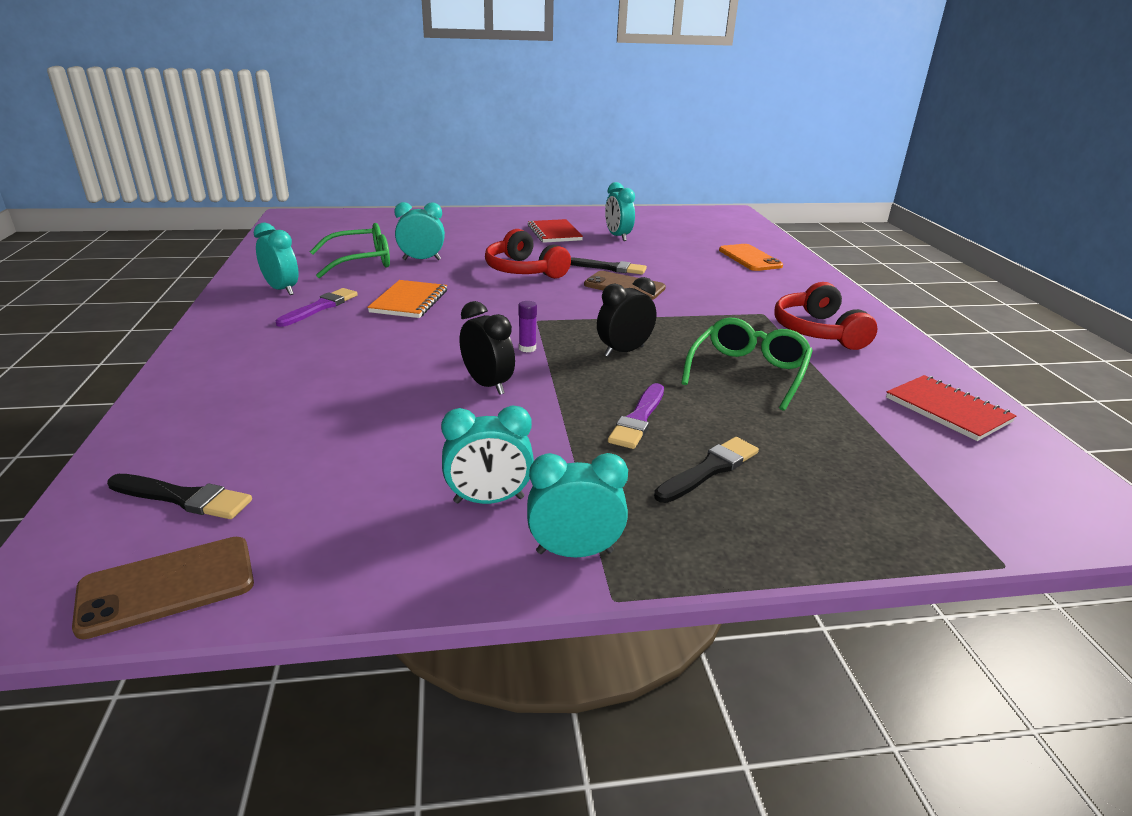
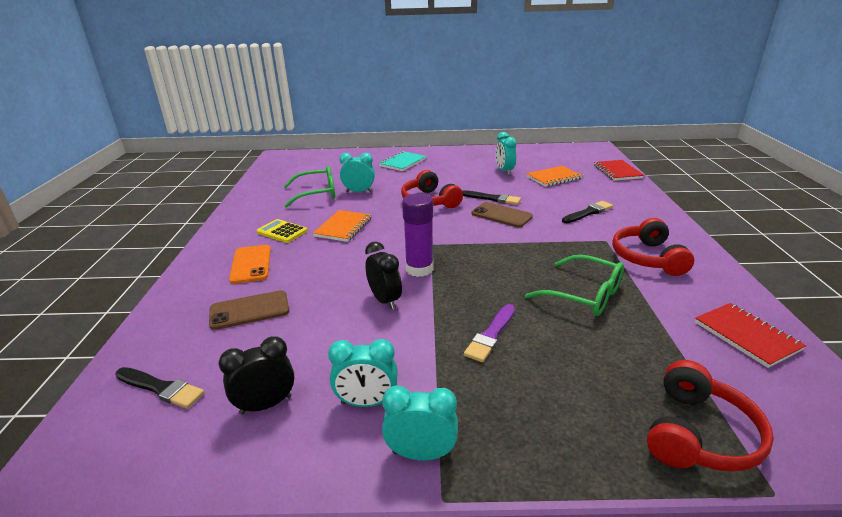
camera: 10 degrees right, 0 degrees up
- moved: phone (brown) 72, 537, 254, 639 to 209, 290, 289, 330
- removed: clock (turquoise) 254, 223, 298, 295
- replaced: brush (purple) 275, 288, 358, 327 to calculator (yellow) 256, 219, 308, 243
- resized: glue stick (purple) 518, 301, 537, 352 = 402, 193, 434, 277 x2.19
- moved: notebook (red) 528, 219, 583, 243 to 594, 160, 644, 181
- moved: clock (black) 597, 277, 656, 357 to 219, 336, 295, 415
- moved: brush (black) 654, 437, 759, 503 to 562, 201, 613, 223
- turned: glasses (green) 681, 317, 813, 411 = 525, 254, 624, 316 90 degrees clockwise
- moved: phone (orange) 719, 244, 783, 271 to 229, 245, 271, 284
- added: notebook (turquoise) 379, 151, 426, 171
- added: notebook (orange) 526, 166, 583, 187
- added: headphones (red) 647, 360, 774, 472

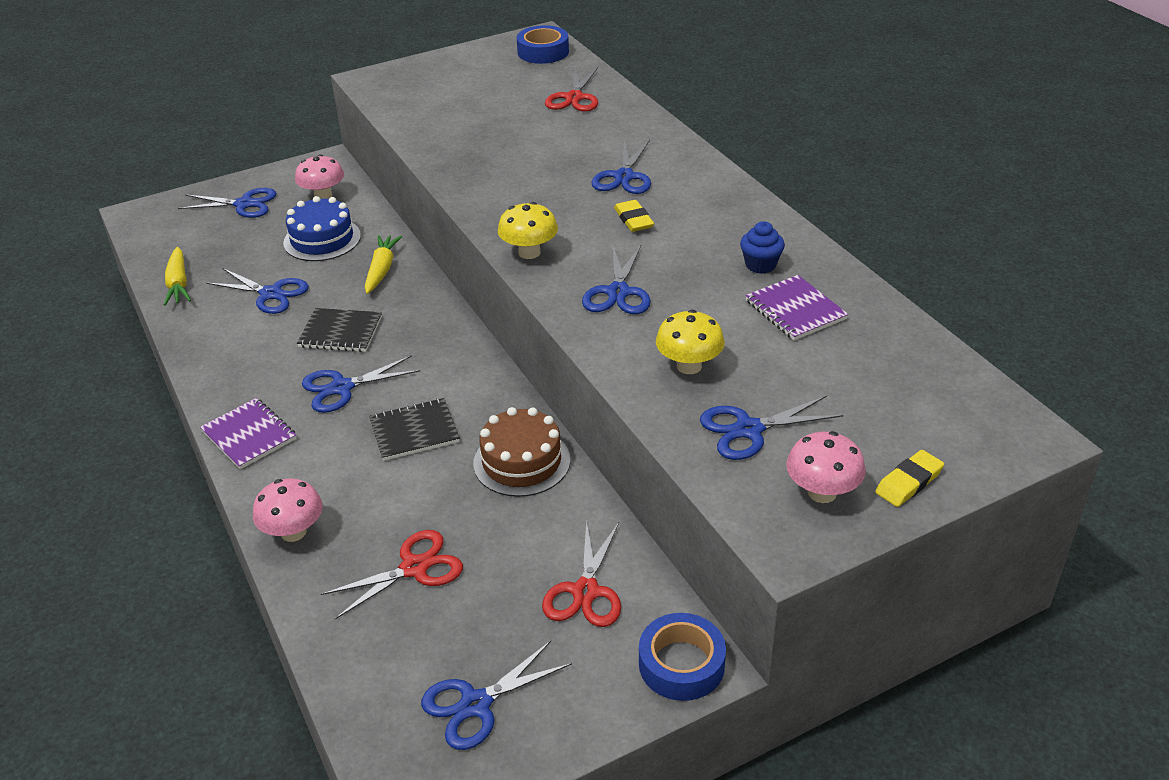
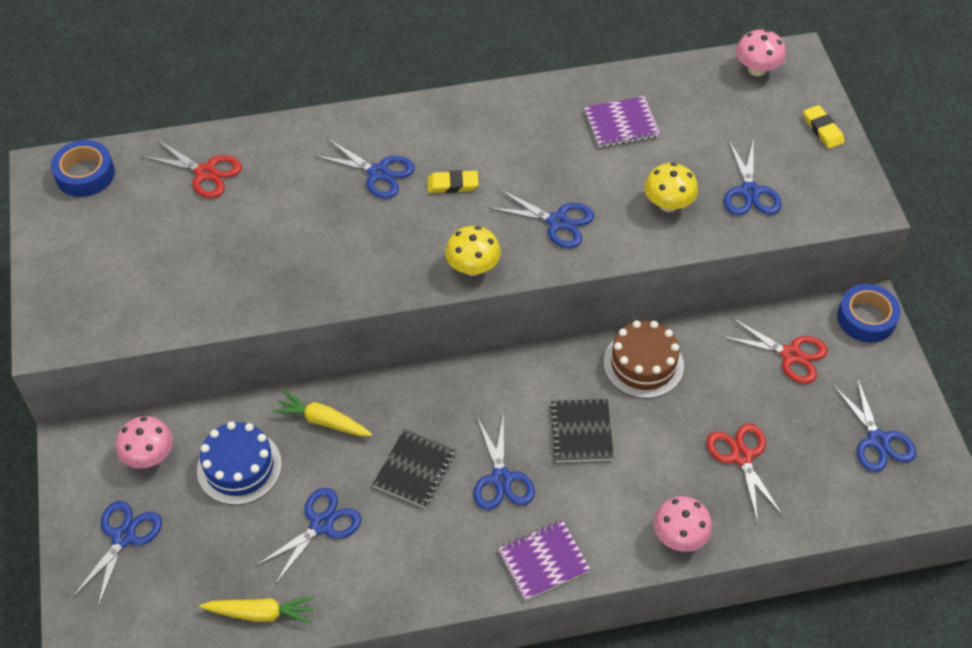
camera: 75 degrees left, 15 degrees up
- removed: cupcake (blue) 740, 221, 785, 274
- moved: mushroom (pink) 786, 431, 866, 503 to 736, 29, 786, 76

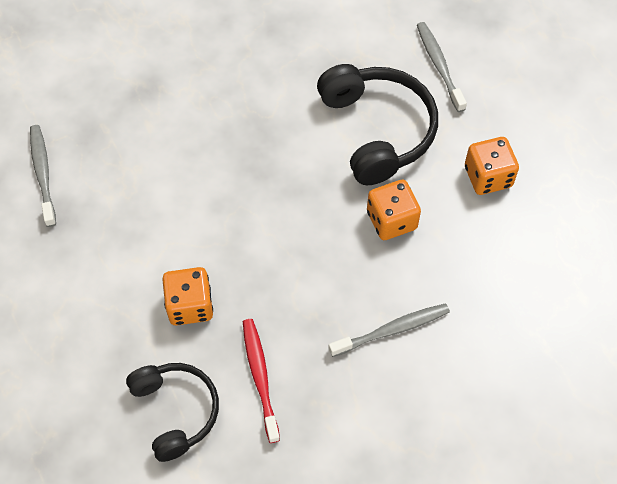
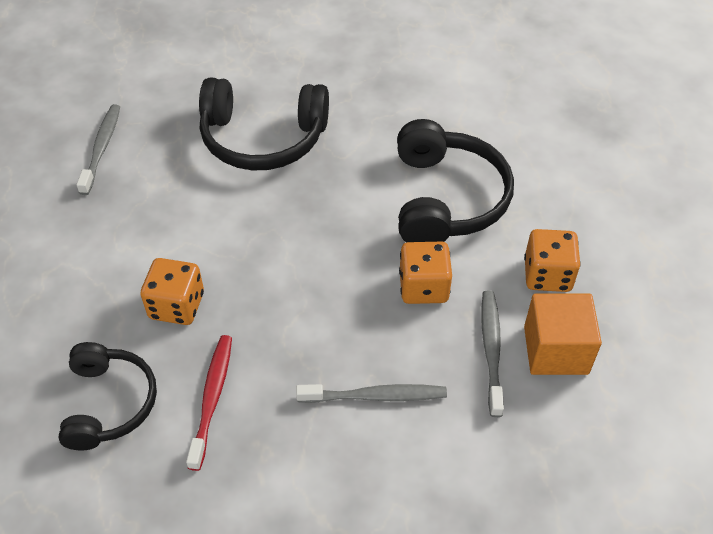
camera: 20 degrees right, 10 degrees down
- moved: toothbrush (grey) 417, 22, 467, 112 to 481, 290, 504, 417
- added: headphones (black) 199, 77, 329, 171
- added: cube (orange) 524, 294, 602, 375

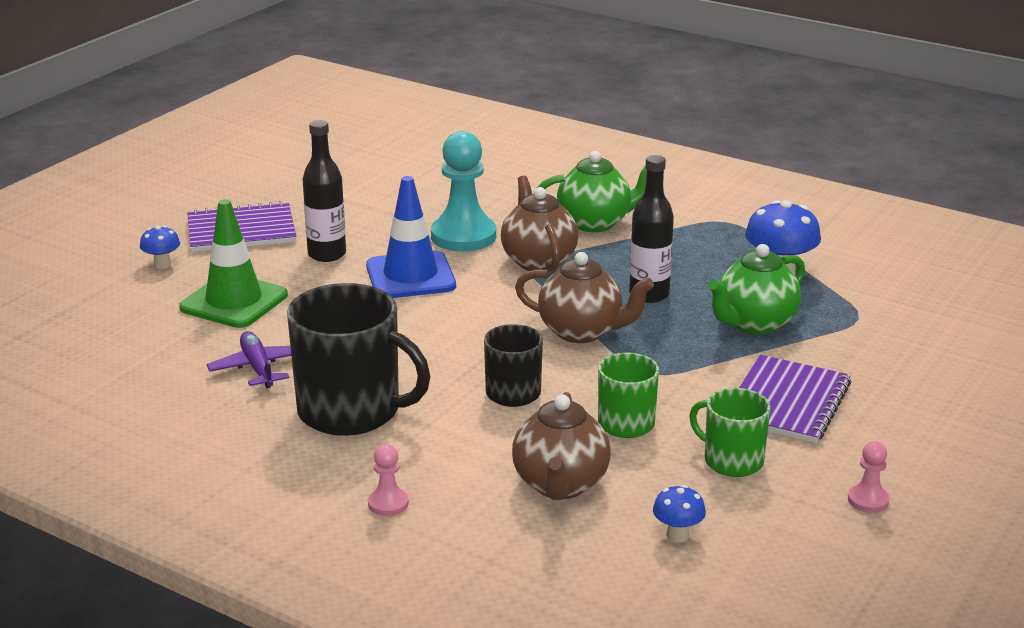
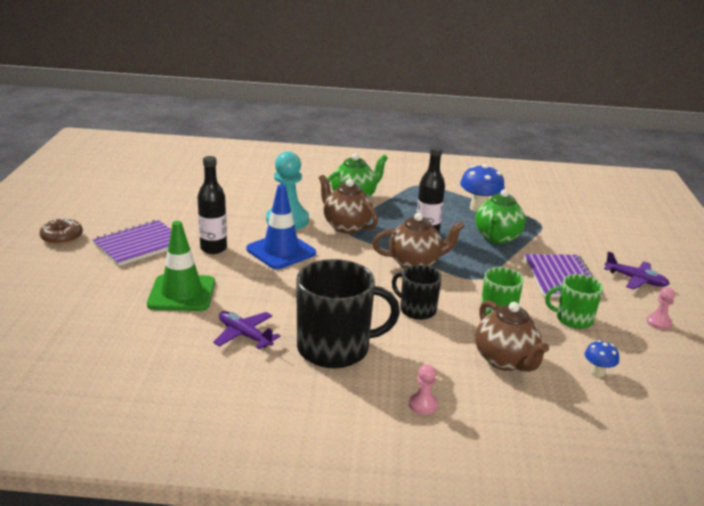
camera: 30 degrees left, 0 degrees up
- removed: mushroom (blue) 140, 226, 180, 269
- added: donut (brown) 40, 218, 83, 245
- added: plane (purple) 604, 251, 670, 290

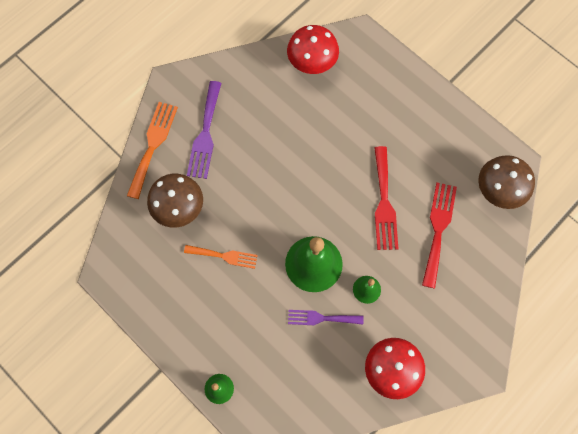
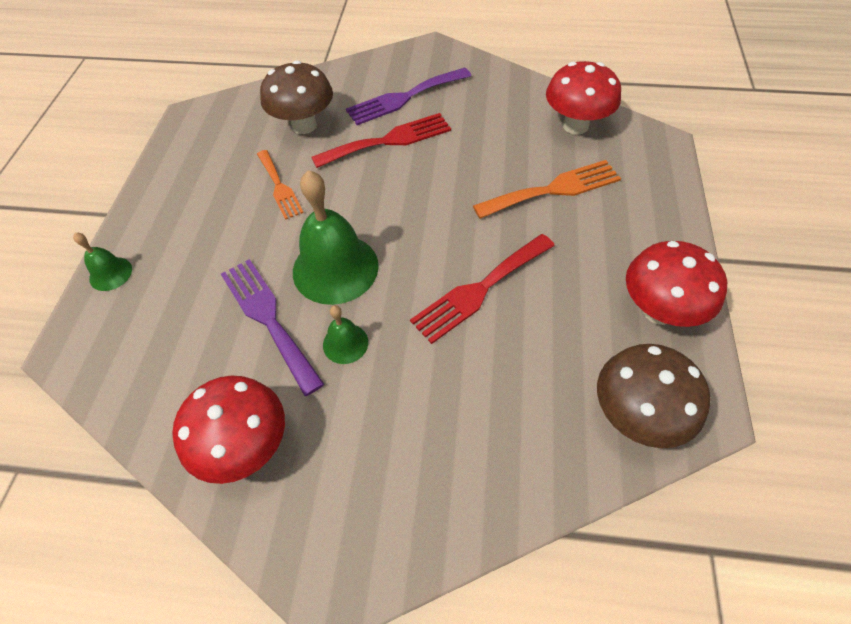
camera: 55 degrees right, 15 degrees down
- moved: fork (orange) 127, 102, 178, 199 to 473, 160, 621, 219
- resized: fork (purple) 288, 310, 364, 325 = 221, 259, 324, 396 x1.51
- moved: fork (red) 422, 183, 457, 288 to 311, 113, 451, 168
- added: mushroom (red) 626, 241, 727, 327

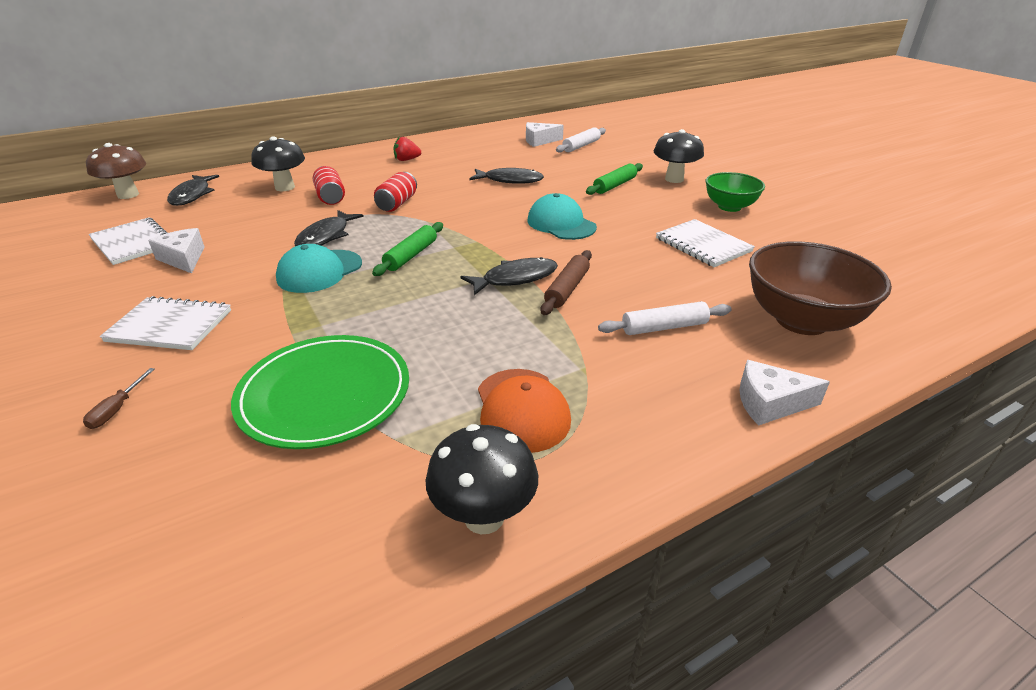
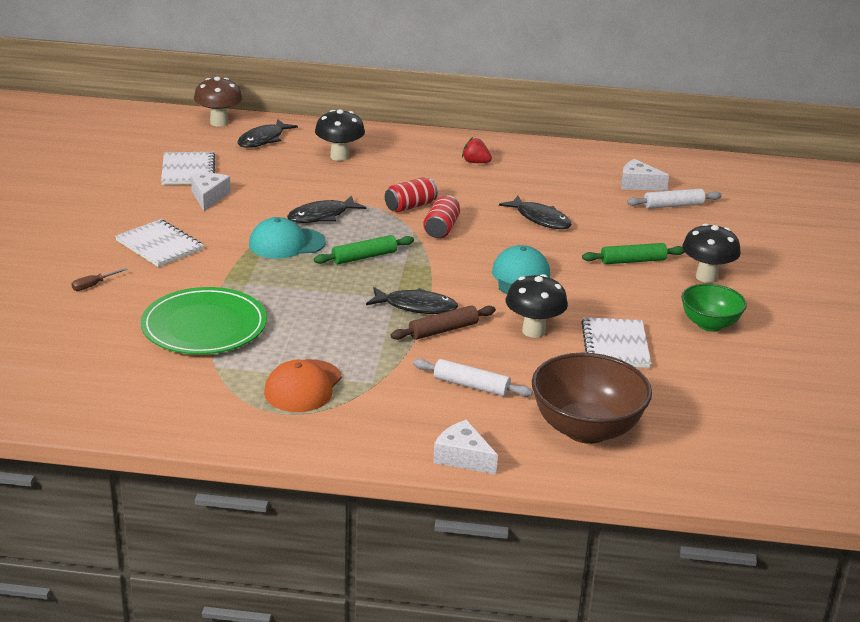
camera: 35 degrees right, 5 degrees down
- moved: can (red) 313, 166, 345, 205 to 423, 195, 460, 238
- moved: mushroom (black) 426, 424, 538, 534 to 506, 274, 568, 338

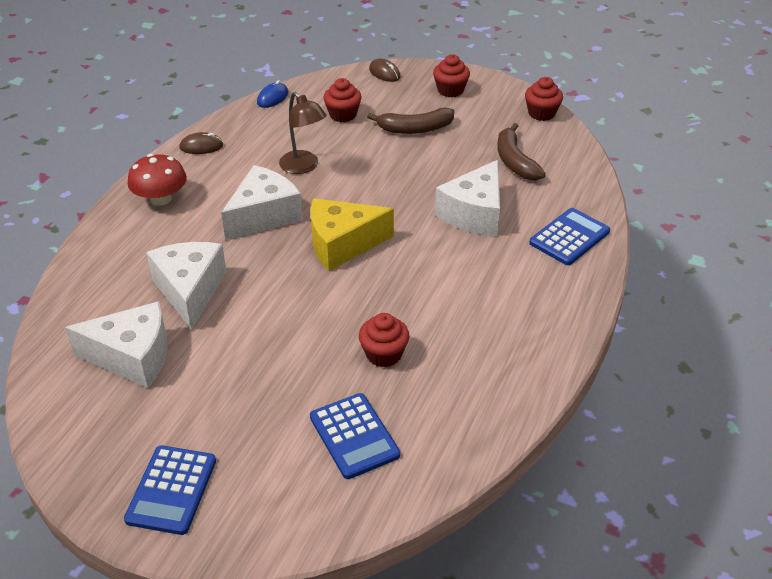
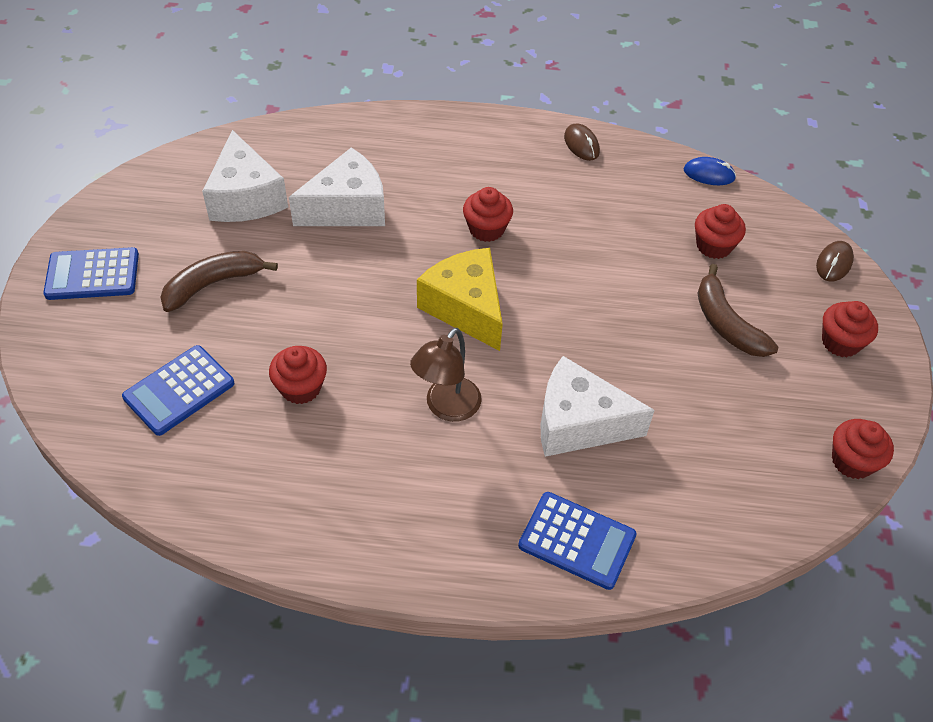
camera: 70 degrees right, 10 degrees up
- removed: mushroom (red) 127, 154, 187, 206
- replaced: cheese (white) 221, 165, 303, 240 to cupcake (red) 463, 187, 513, 242
- moved: lamp (brown) 279, 92, 326, 174 to 410, 328, 482, 422
- moved: banana (brown) 497, 123, 545, 181 to 160, 251, 278, 312

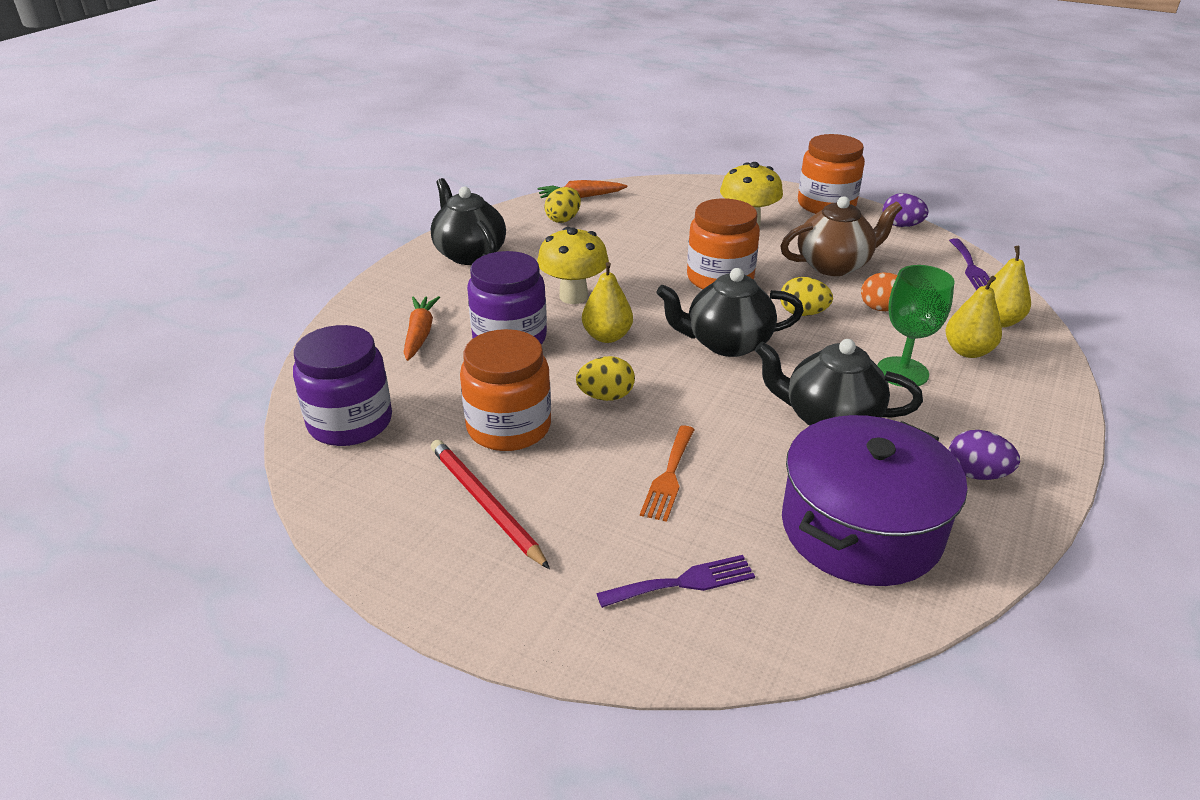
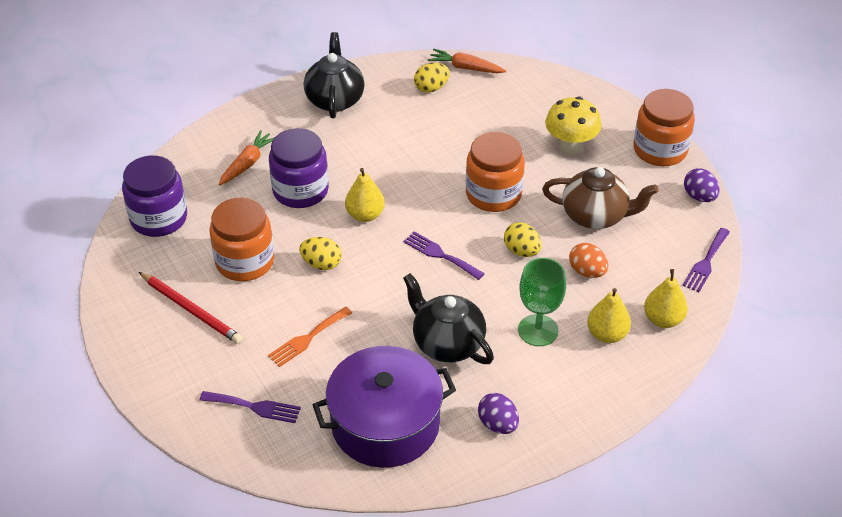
camera: 30 degrees right, 10 degrees up
- turned: pencil (red) 431, 440, 550, 569 = 139, 272, 242, 344 135 degrees clockwise
- removed: mushroom (yellow) 537, 227, 609, 304
- replaced: teapot (black) 657, 268, 804, 357 to fork (purple) 403, 231, 485, 280

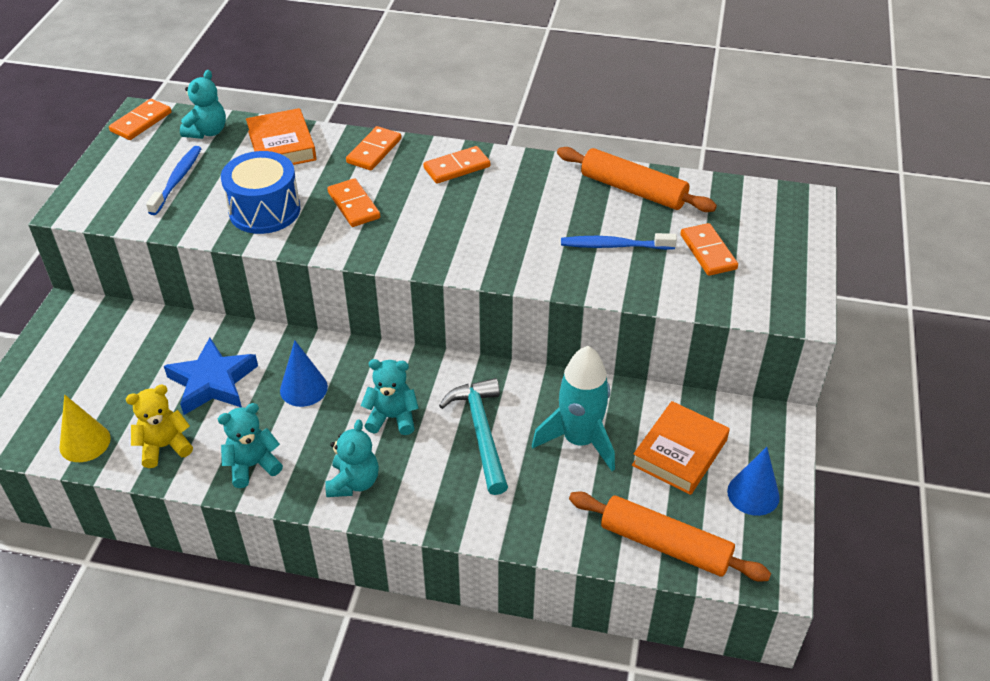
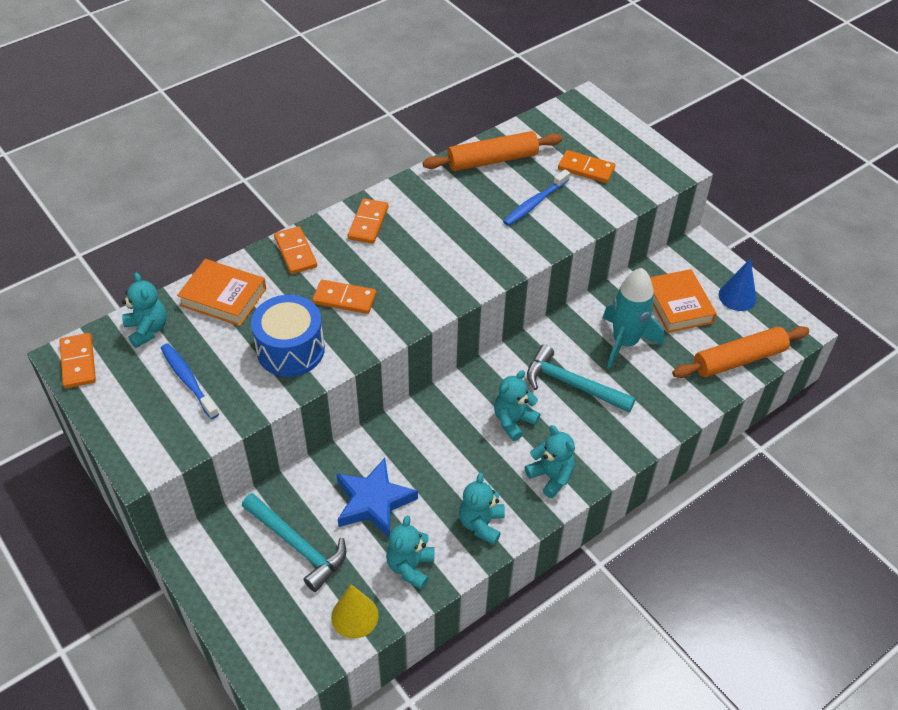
camera: 50 degrees left, 5 degrees up
- recoloured: teddy bear (yellow) 126, 384, 193, 468 to teddy bear (turquoise) 386, 516, 434, 590
- removed: cone (blue) 280, 340, 328, 407
- added: hammer (turquoise) 242, 493, 346, 592

